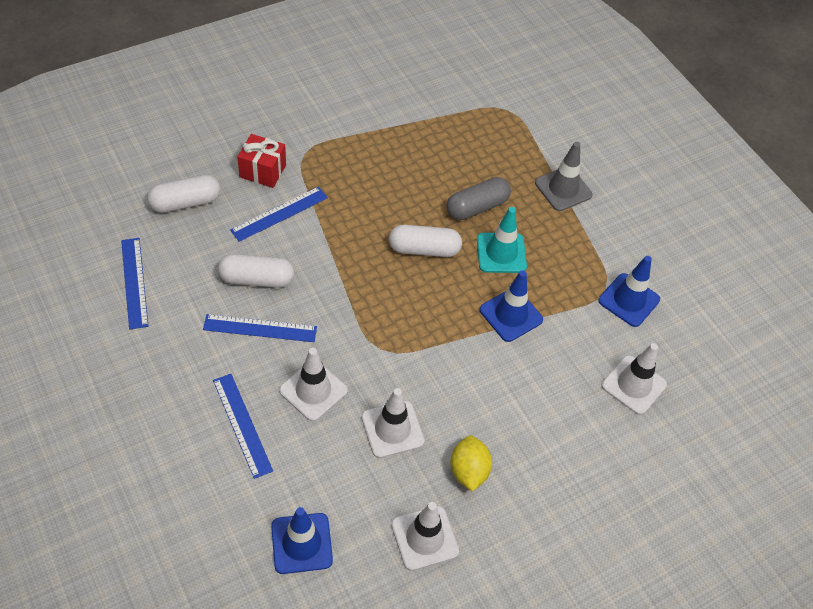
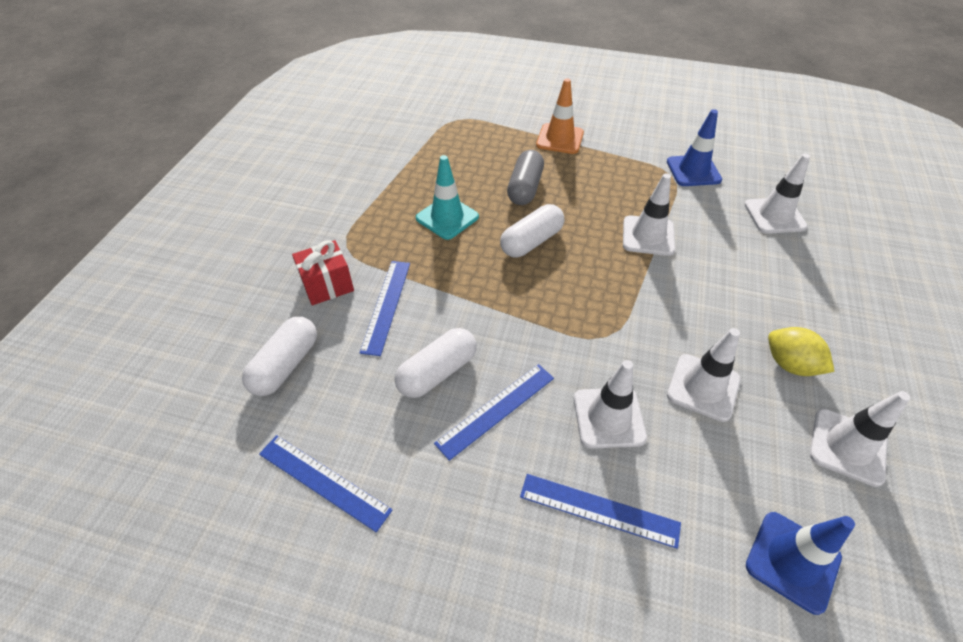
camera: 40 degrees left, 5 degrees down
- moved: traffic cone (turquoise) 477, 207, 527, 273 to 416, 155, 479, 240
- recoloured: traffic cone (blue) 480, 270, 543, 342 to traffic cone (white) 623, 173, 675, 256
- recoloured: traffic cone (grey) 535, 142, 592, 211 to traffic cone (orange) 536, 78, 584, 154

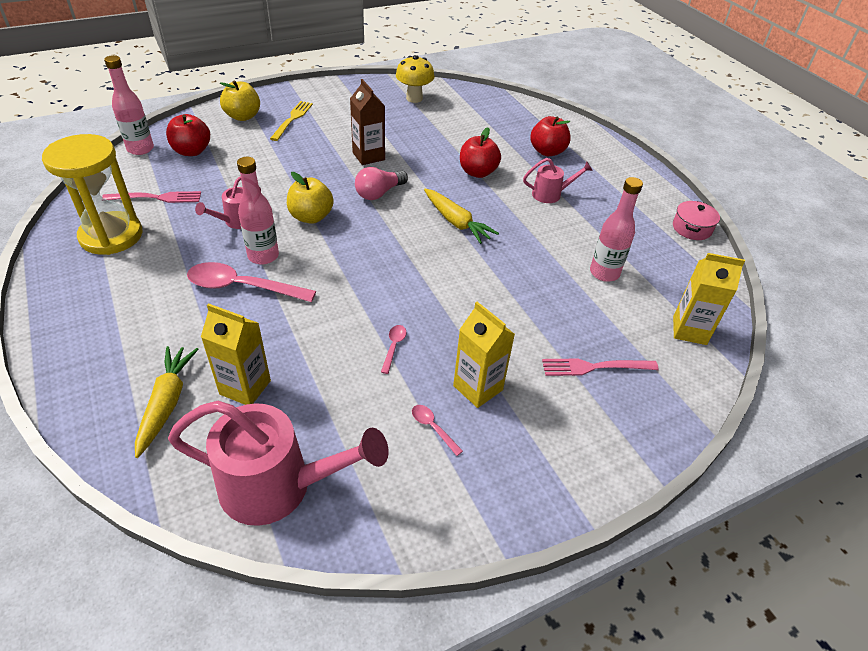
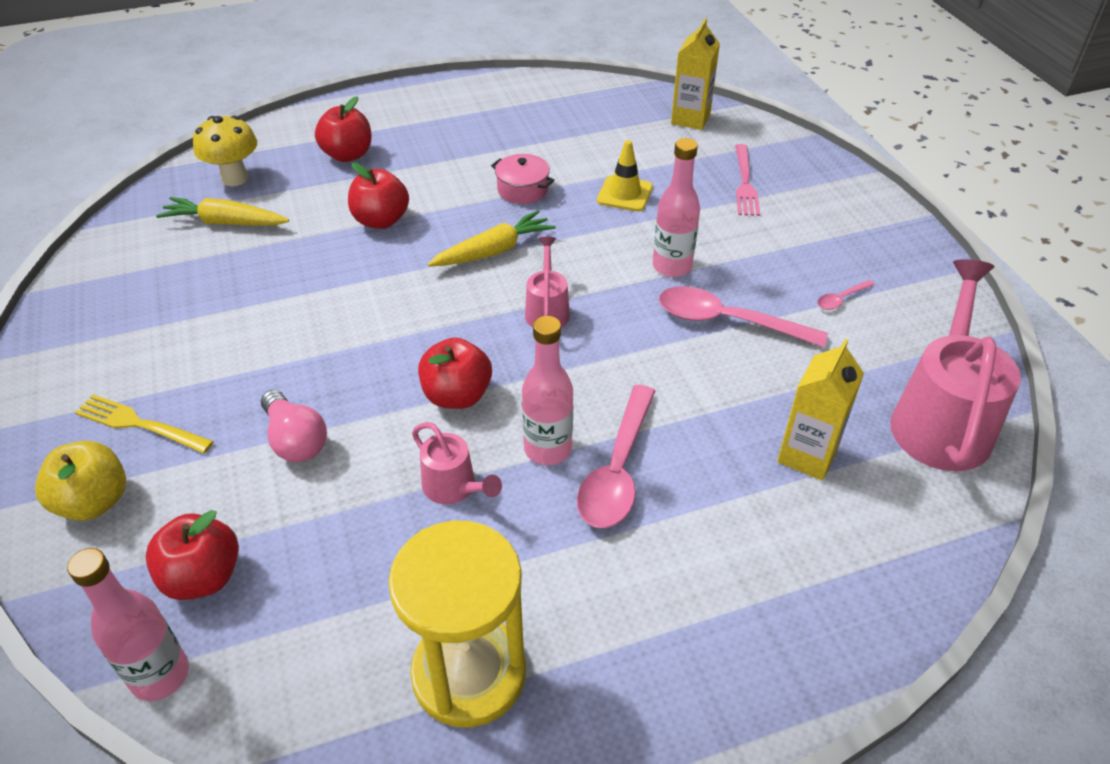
camera: 80 degrees left, 0 degrees up
- removed: fork (pink) 102, 191, 201, 203
- moved: carrot (yellow) 135, 346, 198, 458 to 156, 197, 289, 226
- recoloured: apple (yellow) 287, 172, 334, 224 to apple (red) 418, 338, 492, 409
- removed: carton (brown) 350, 79, 385, 165
- moved: light bulb (pink) 355, 167, 408, 200 to 261, 390, 327, 462
- resized: spoon (pink) 381, 325, 407, 374 = 659, 286, 828, 347 x2.23
- moved: mushroom (yellow) 396, 55, 435, 103 to 193, 116, 257, 186
- removed: carton (yellow) 453, 302, 515, 408
- moved: watering can (pink) 523, 158, 593, 203 to 525, 237, 570, 328
- moved: bottle (pink) 590, 177, 643, 282 to 653, 138, 700, 277
- moved: pot (pink) 673, 201, 720, 240 to 491, 154, 554, 204
- added: traffic cone (yellow) 597, 140, 653, 211

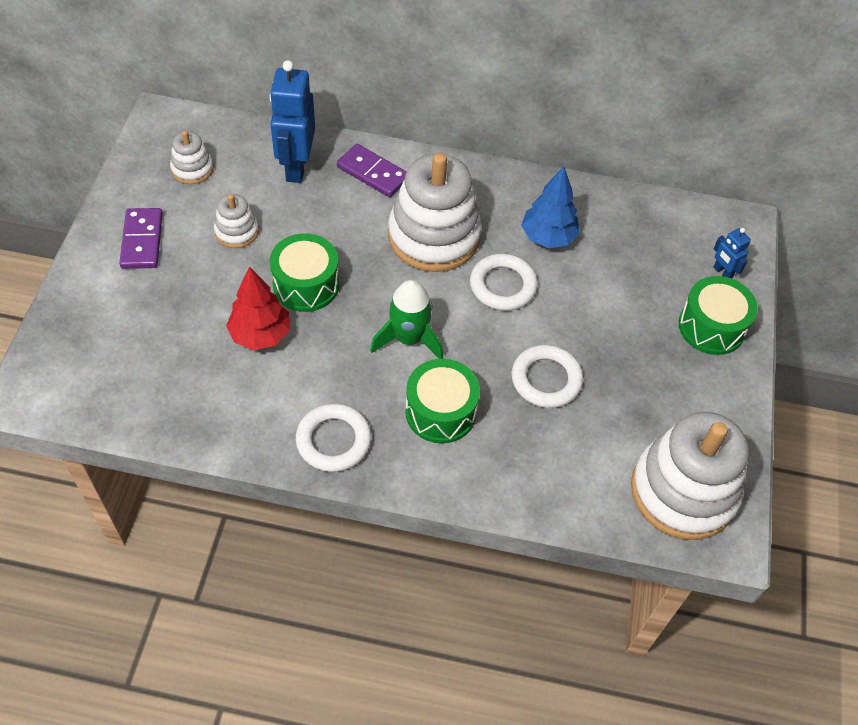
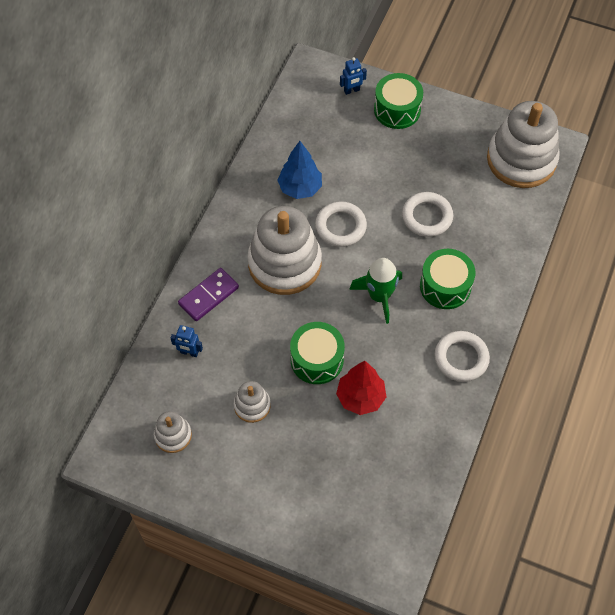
camera: 75 degrees left, 5 degrees up
- removed: domino (purple) 119, 208, 163, 269
- resized: robot (blue) 270, 60, 315, 183 = 170, 325, 203, 357 x0.48

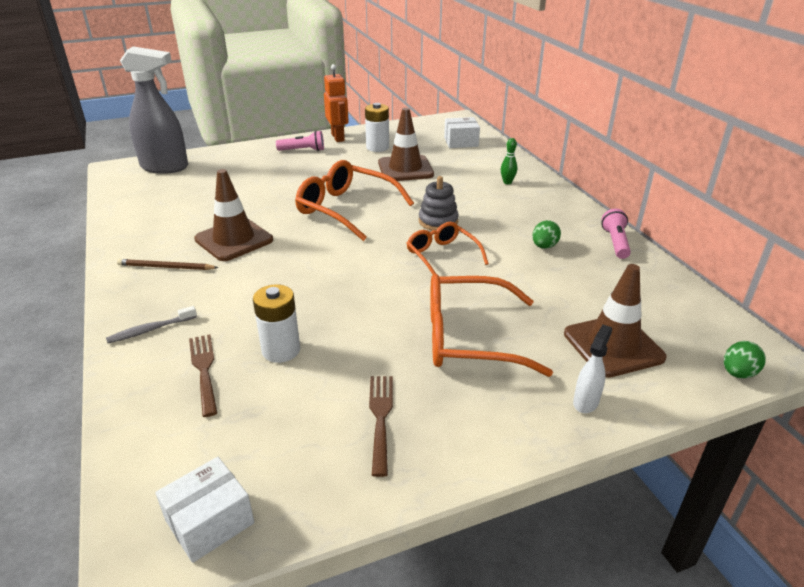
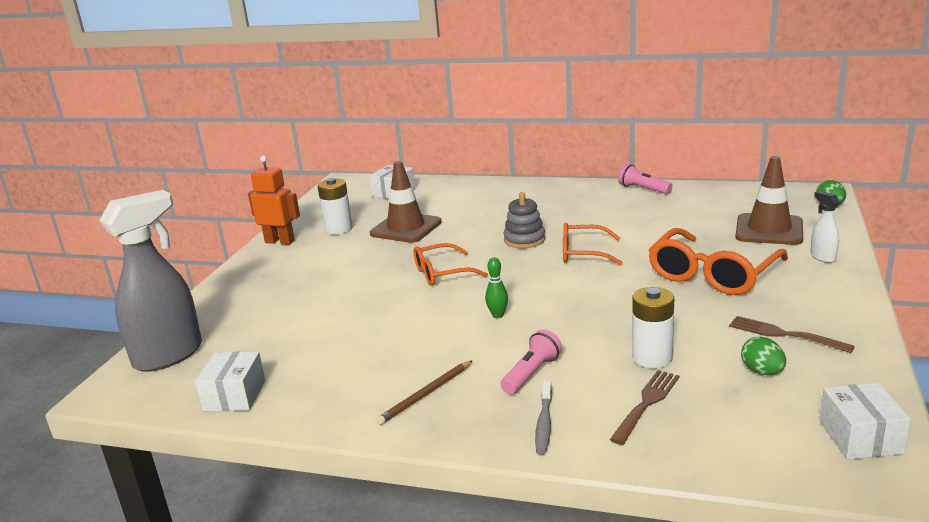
camera: 50 degrees left, 10 degrees down
- turned: fork (brown) 189, 334, 218, 417 = 610, 370, 679, 445 105 degrees clockwise
- removed: traffic cone (brown) 194, 169, 273, 261
- moved: flashlight (pink) 276, 131, 324, 151 to 501, 329, 562, 394
- resized: glasses (orange) 295, 160, 414, 241 = 413, 243, 488, 286 x0.62
- moved: bowling pin (green) 501, 138, 517, 184 to 485, 258, 508, 318
- moved: egg (green) 532, 220, 561, 249 to 741, 336, 786, 375
- added: box (white) 195, 352, 266, 411

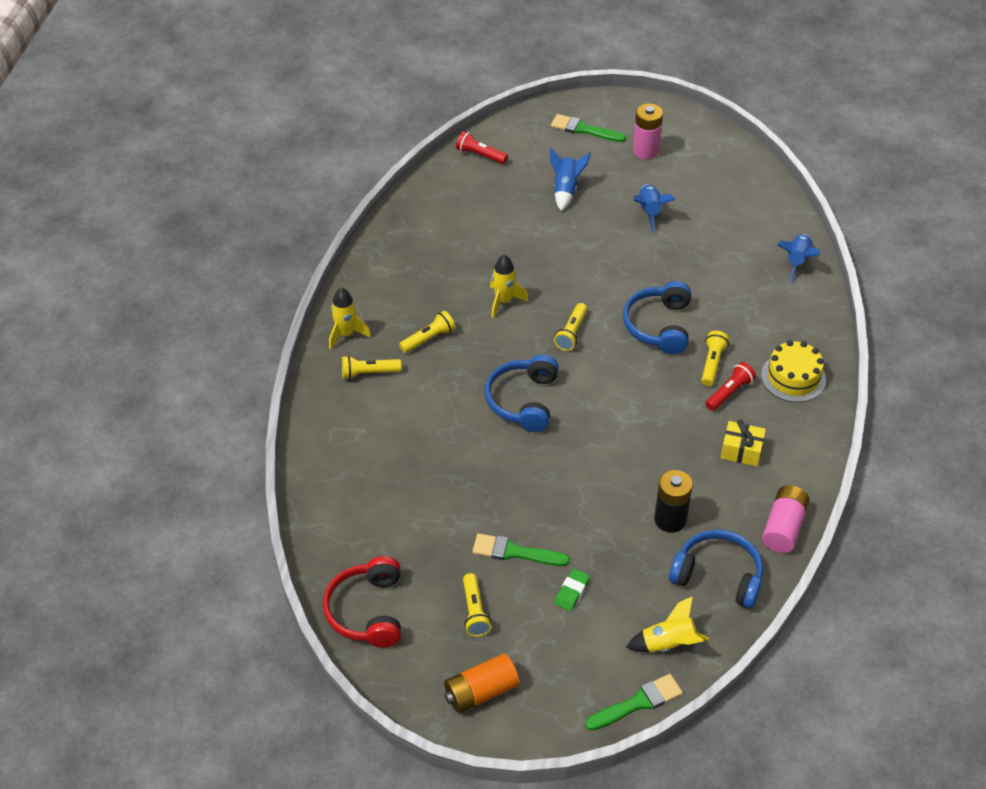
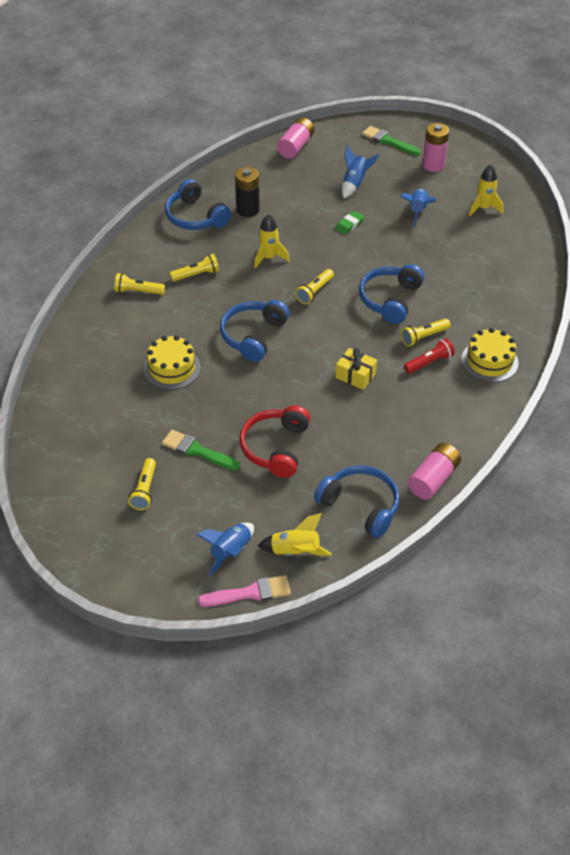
camera: 15 degrees right, 0 degrees up
- moved: headphones (red) 323, 556, 401, 647 to 239, 405, 310, 478
- moved: rocket (yellow) 329, 287, 371, 350 to 469, 165, 503, 216
- removed: battery (orange) 444, 653, 519, 713
- replaced: flashlight (red) 456, 131, 508, 164 to battery (pink) 277, 117, 315, 159
- moved: eraser (green) 554, 568, 590, 611 to 335, 211, 364, 235
- recoloured: brush (green) 585, 674, 683, 731 to brush (pink) 198, 575, 291, 607
- moved: battery (black) 654, 470, 693, 533 to 235, 167, 260, 217
- turned: flashlight (yellow) 701, 331, 729, 386 = 401, 319, 451, 347 150 degrees counterclockwise
- moved: gift (yellow) 721, 420, 766, 466 to 336, 348, 377, 390
- moved: rocket (blue) 777, 234, 820, 283 to 197, 523, 254, 576
- added: cake (yellow) 143, 335, 201, 390
- added: headphones (blue) 165, 179, 231, 230

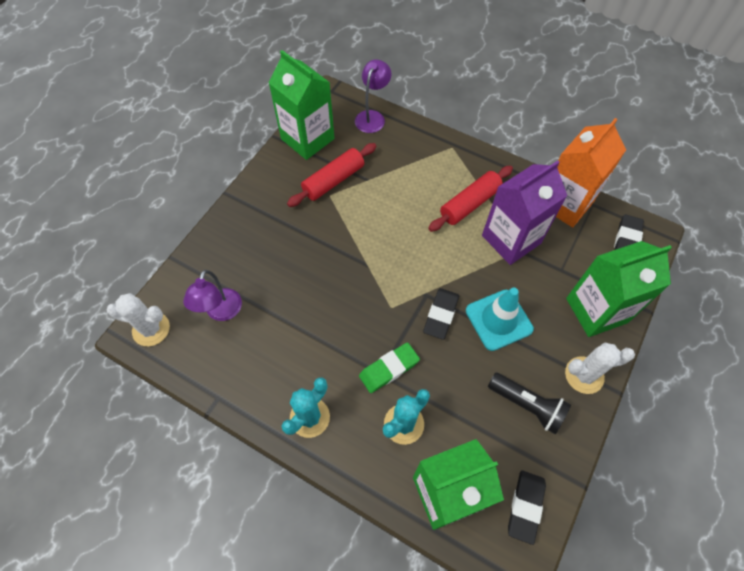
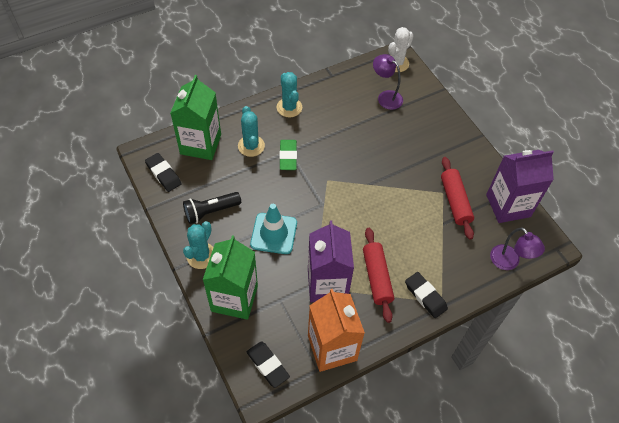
camera: 120 degrees right, 5 degrees down
- recoloured: carton (green) 268, 50, 335, 160 to carton (purple) 486, 150, 554, 223
- moved: eraser (black) 423, 288, 459, 340 to 405, 272, 448, 318
- recoloured: cactus (white) 565, 343, 635, 394 to cactus (turquoise) 183, 221, 214, 269

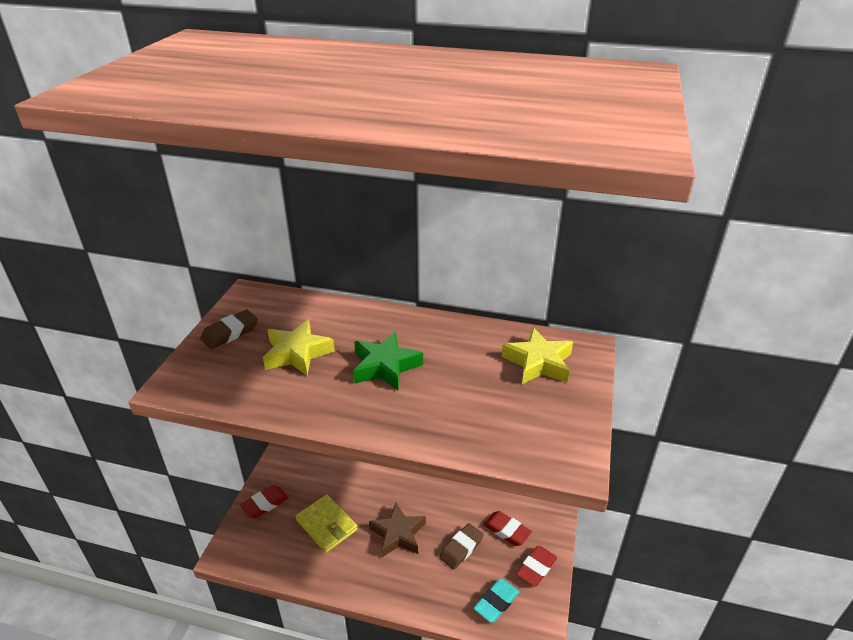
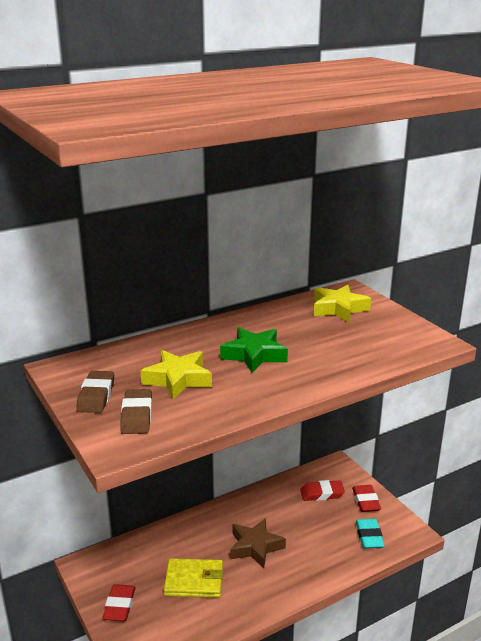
camera: 45 degrees left, 10 degrees down
- moved: eraser (brown) 439, 523, 484, 569 to 120, 389, 152, 434

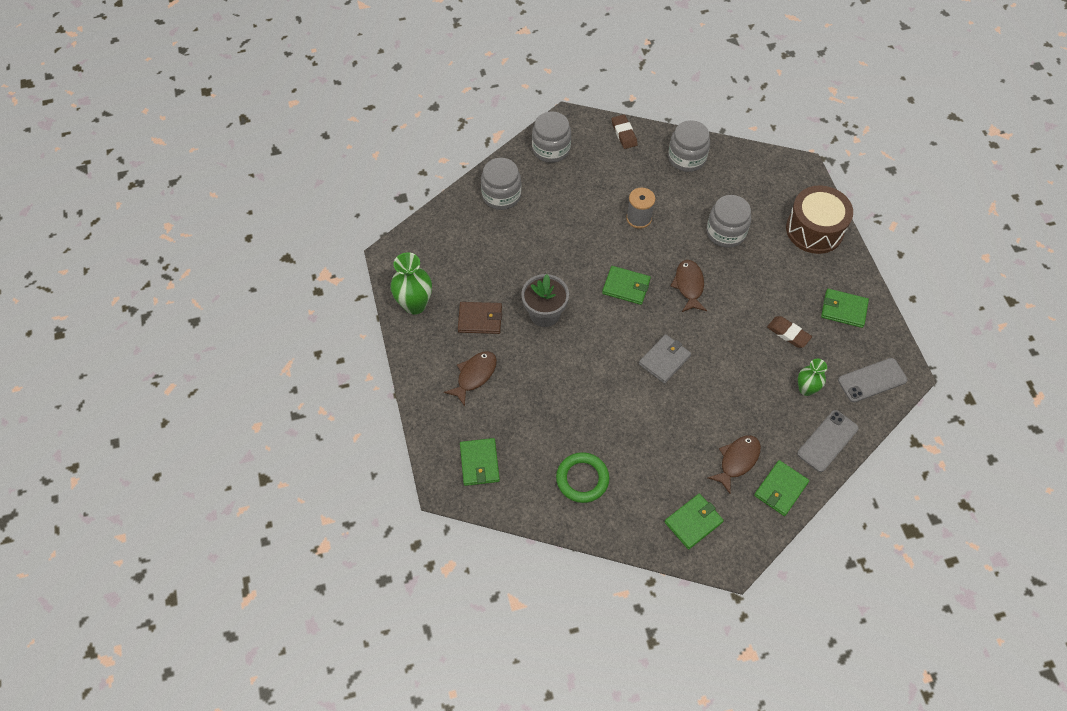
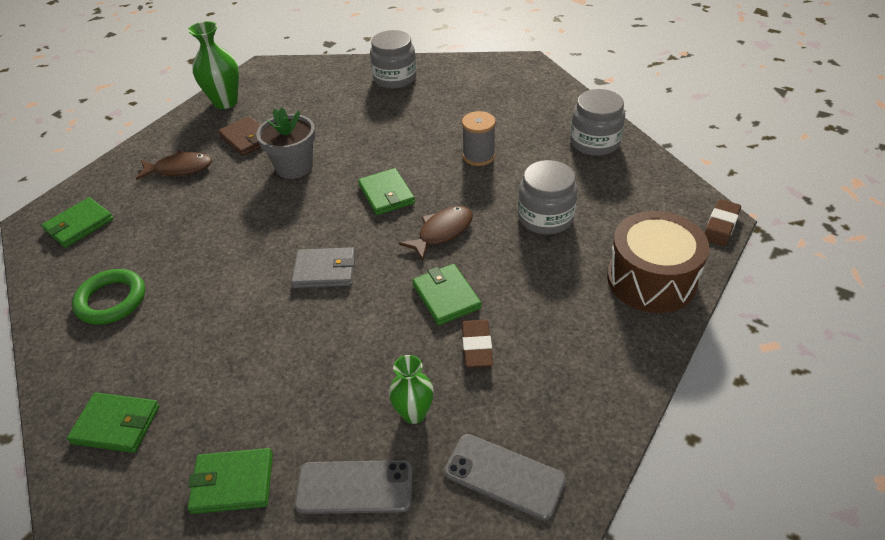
camera: 50 degrees right, 15 degrees down
- removed: jar (grey) 532, 111, 571, 163
- moved: eraser (brown) 611, 115, 638, 149 to 704, 199, 741, 246
- removed: fish (brown) 707, 435, 761, 494
- moved: wallet (green) 821, 289, 869, 328 to 412, 264, 482, 325

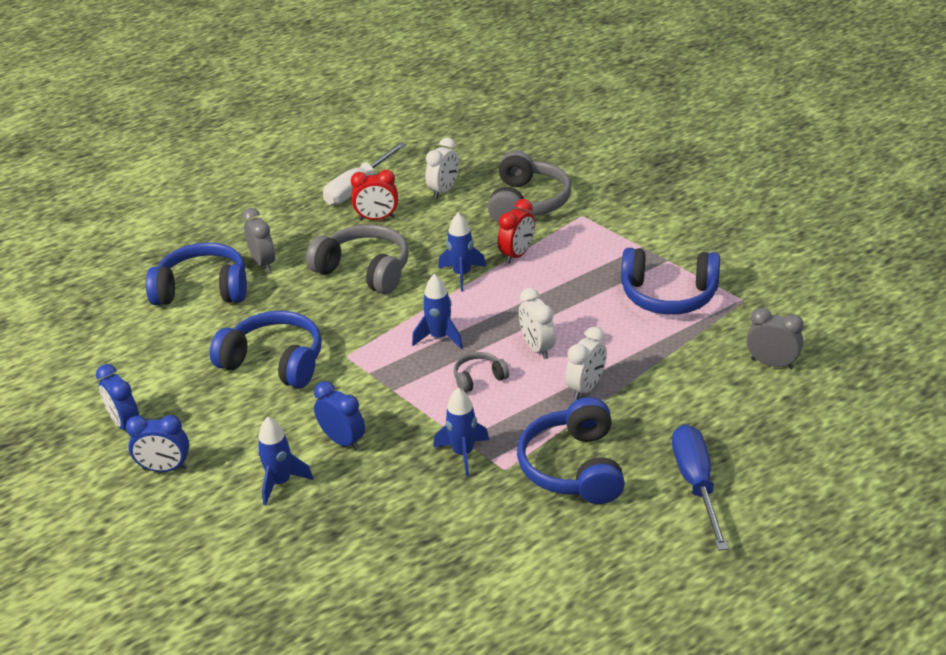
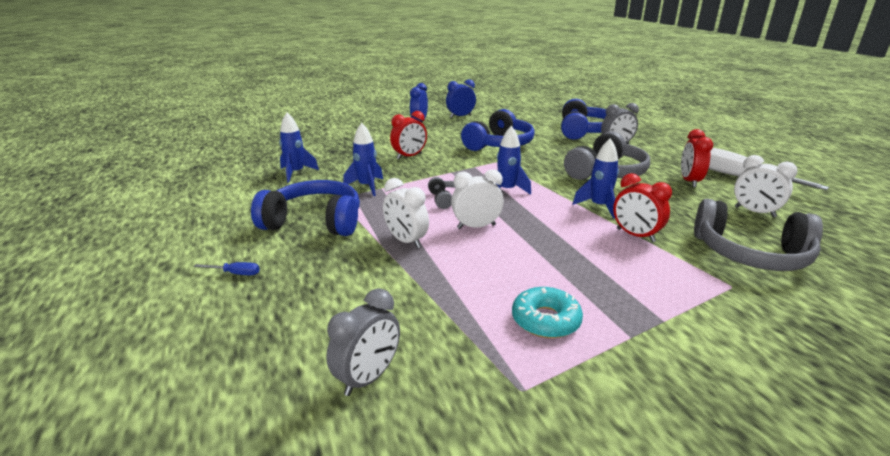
camera: 100 degrees right, 10 degrees down
- moved: rocket (blue) 257, 417, 313, 506 to 279, 113, 319, 183
- recoloured: clock (blue) 314, 381, 365, 450 to clock (red) 390, 111, 427, 159
- replaced: headphones (blue) 621, 248, 720, 315 to donut (turquoise) 512, 287, 583, 338
- resized: screwdriver (blue) 672, 425, 729, 551 = 193, 262, 260, 275 x0.41

